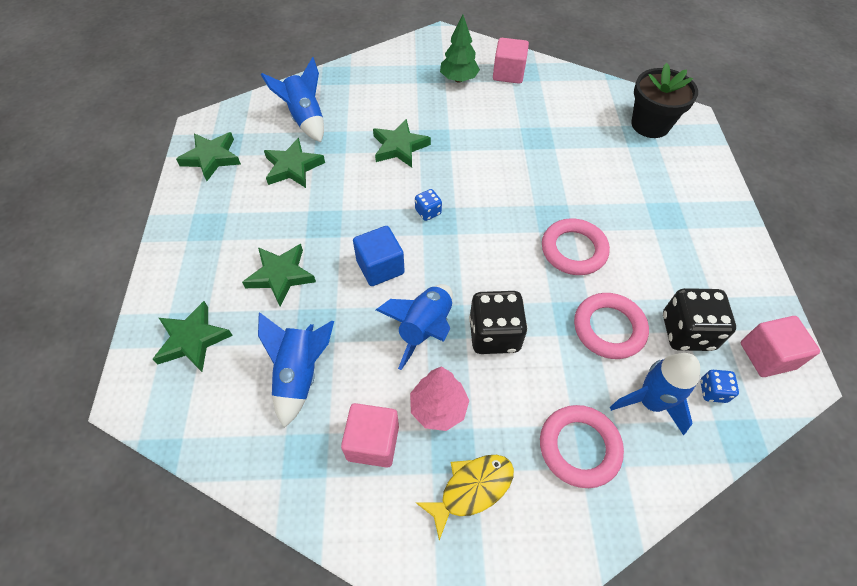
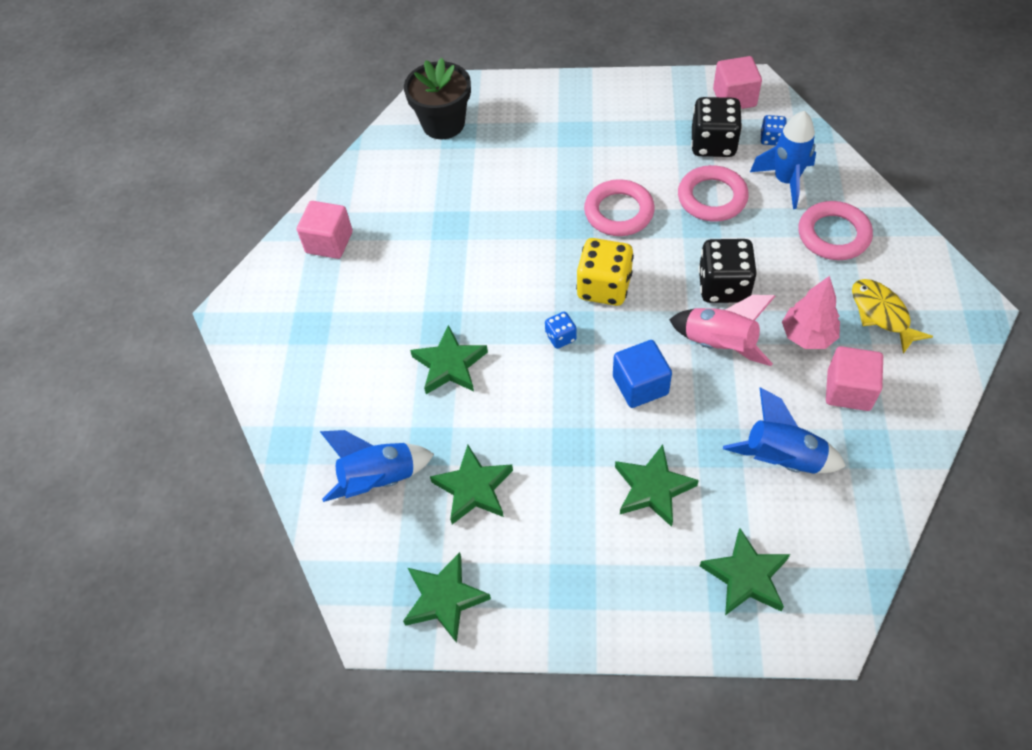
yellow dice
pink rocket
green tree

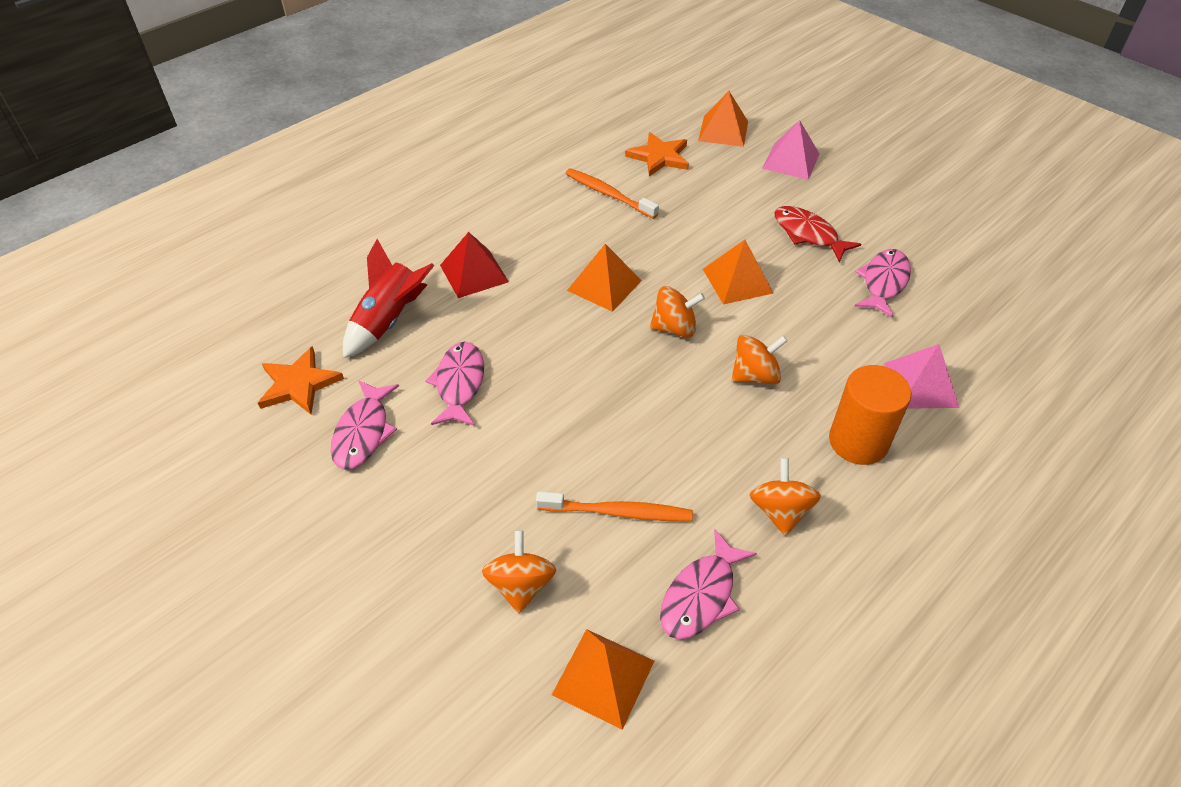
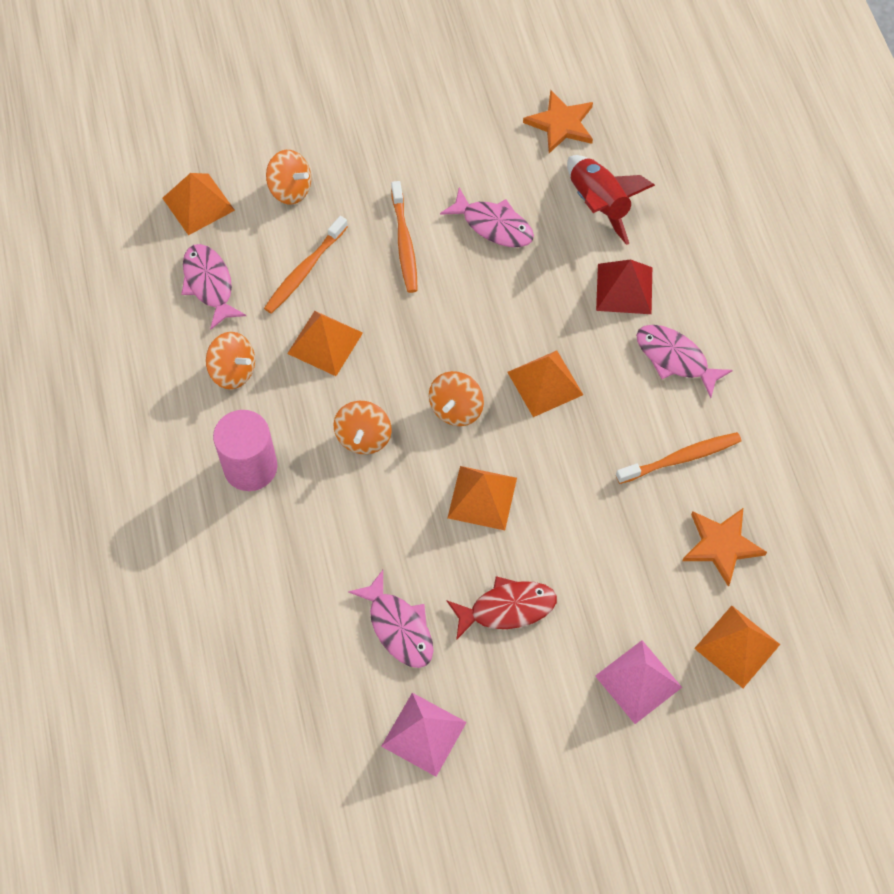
pink cylinder
orange pyramid (2nd from left)
pink pyramid (1st from left)
orange toothbrush (2nd from left)
pink fish (4th from left)

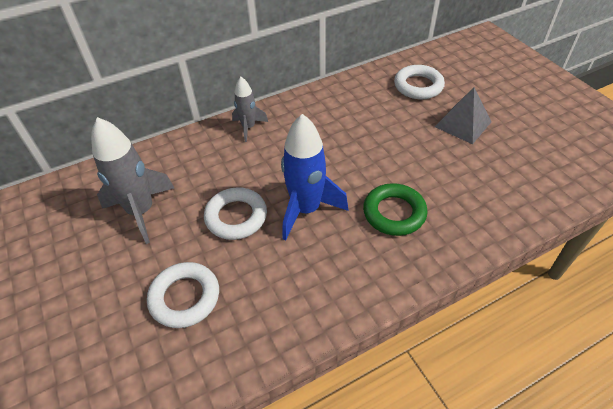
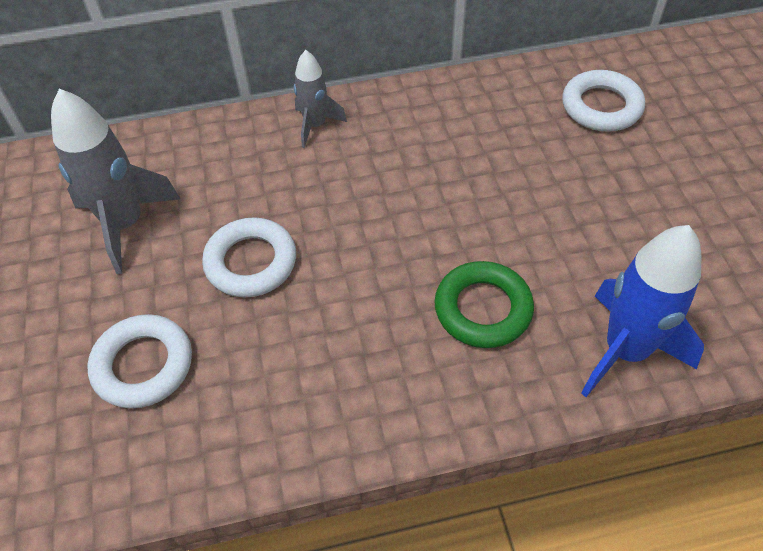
blue rocket
grey pyramid

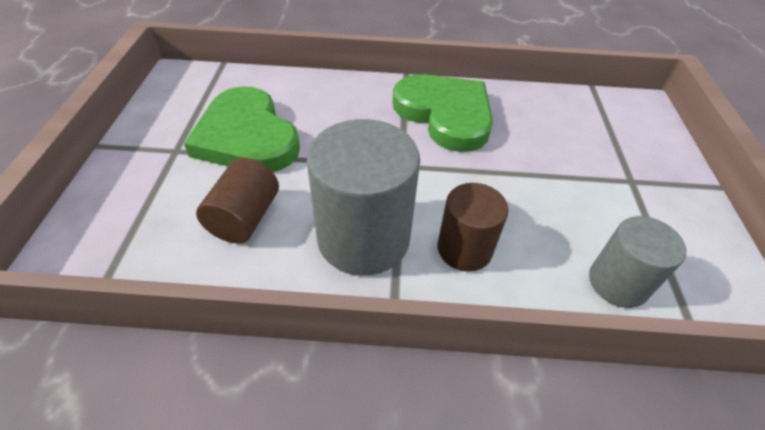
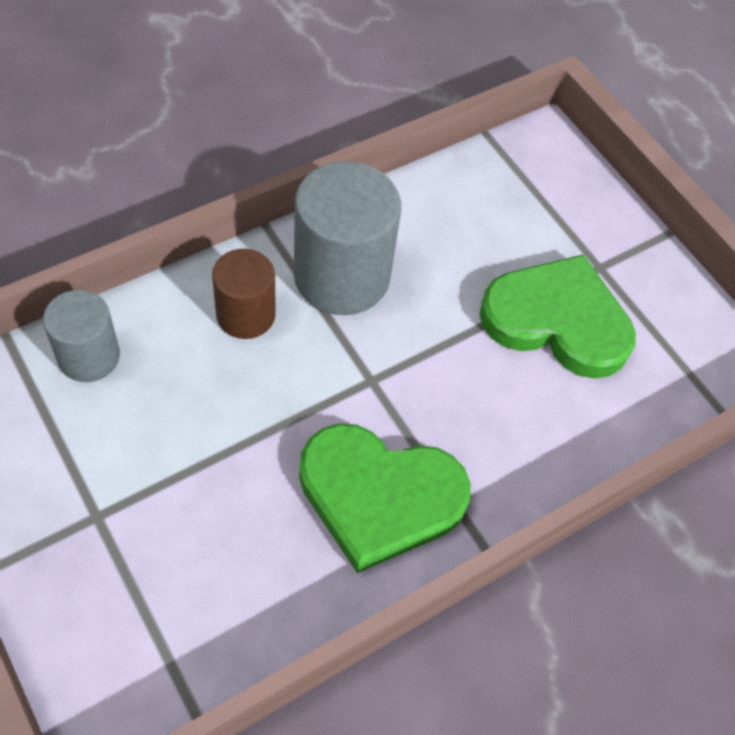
brown cylinder (1st from left in the first image)

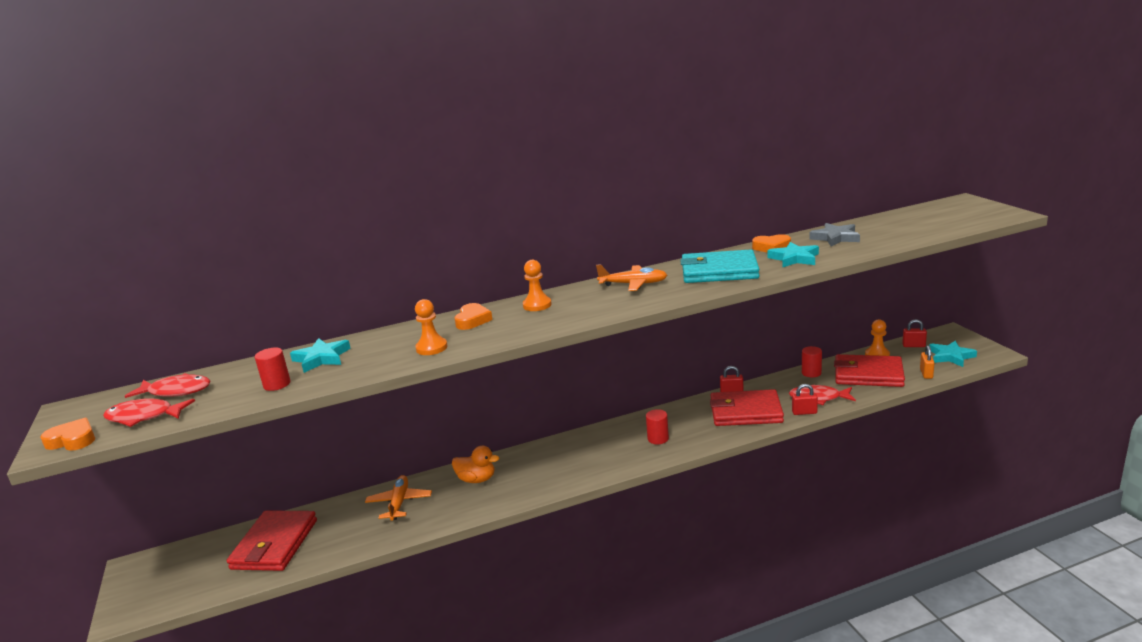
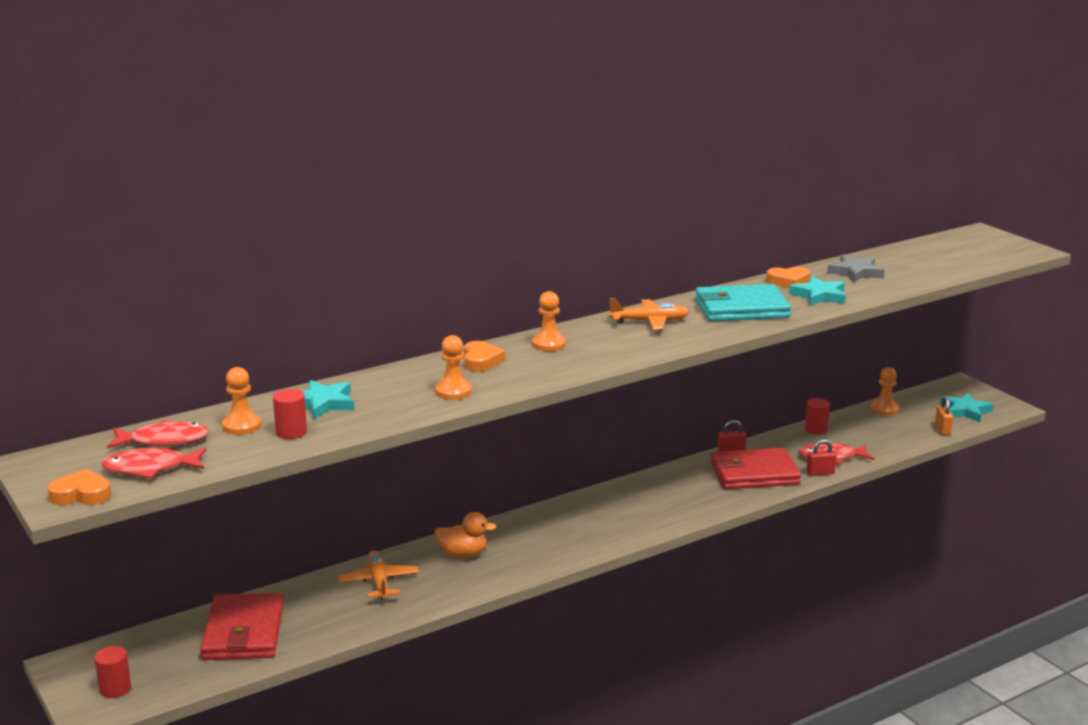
red cylinder (1st from left)
orange pawn (1st from left)
red wallet (3rd from left in the first image)
red padlock (3rd from left in the first image)

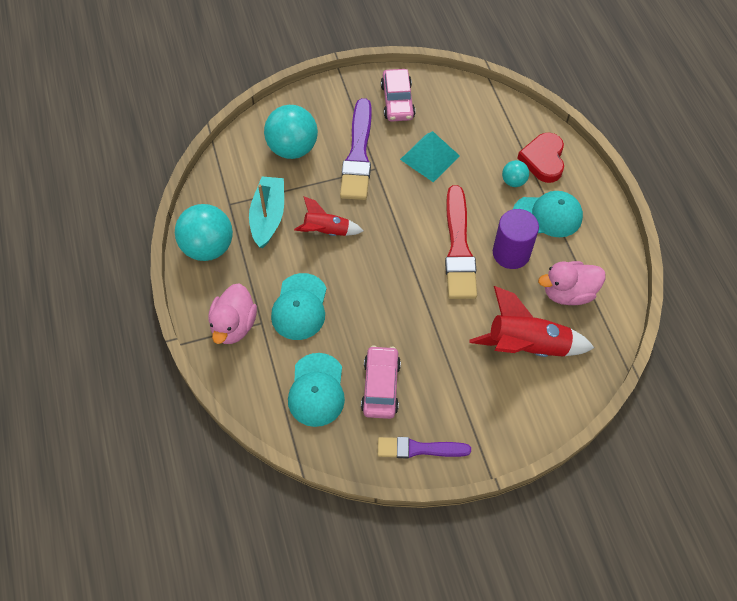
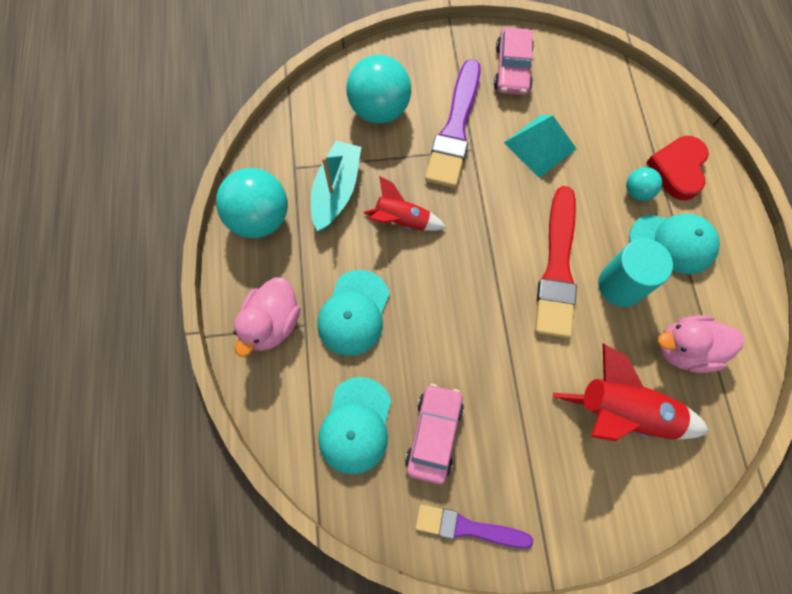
turquoise cylinder

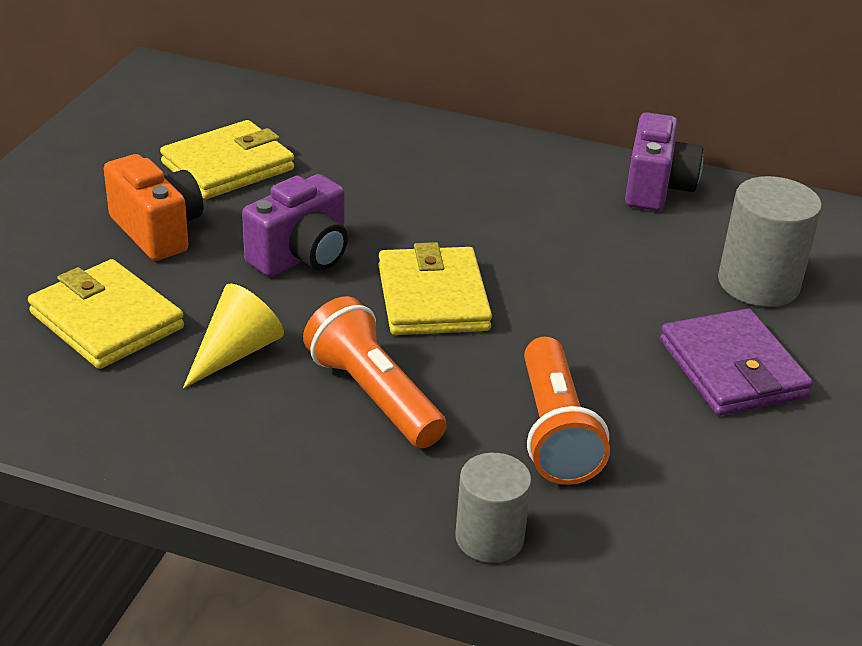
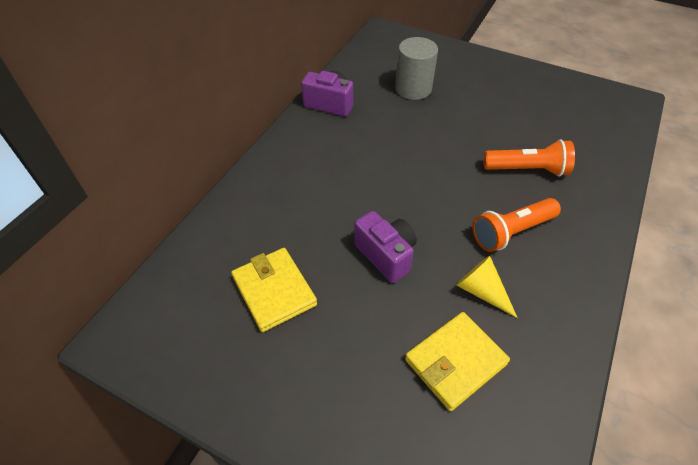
orange camera
yellow wallet (3rd from left in the first image)
grey cylinder (1st from left in the first image)
purple wallet

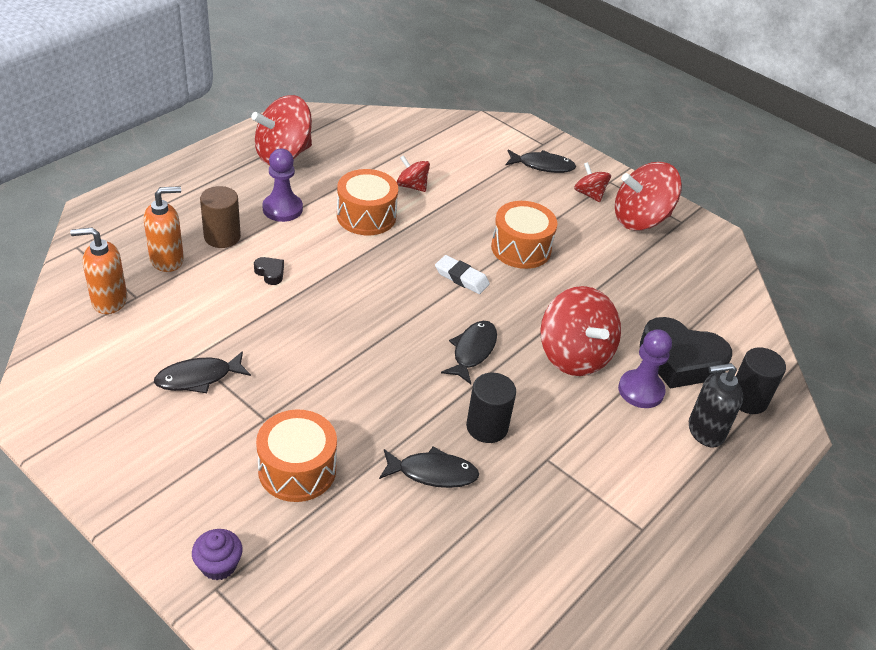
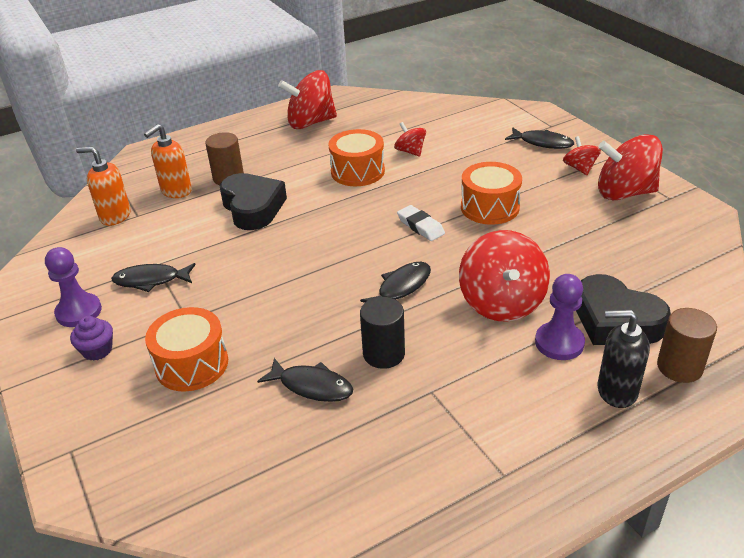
purple pawn (1st from left)
purple cupcake
orange soap dispenser (2nd from left)
black heart (1st from left)
brown cylinder (2nd from left)

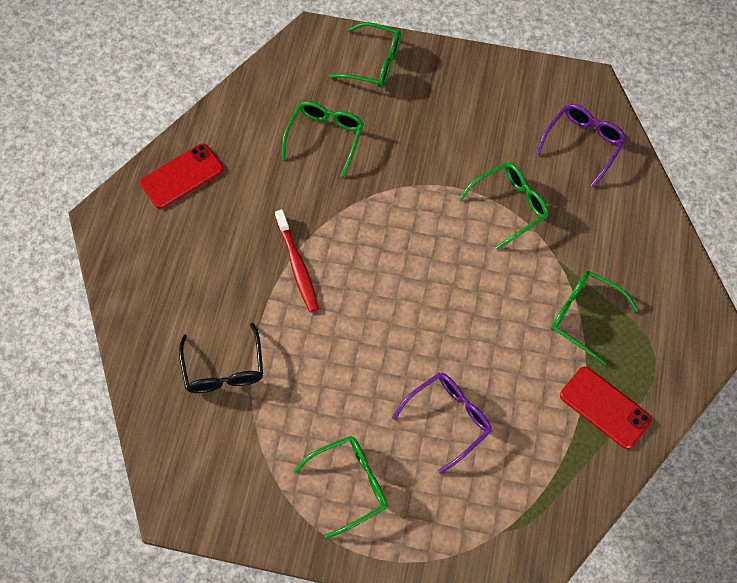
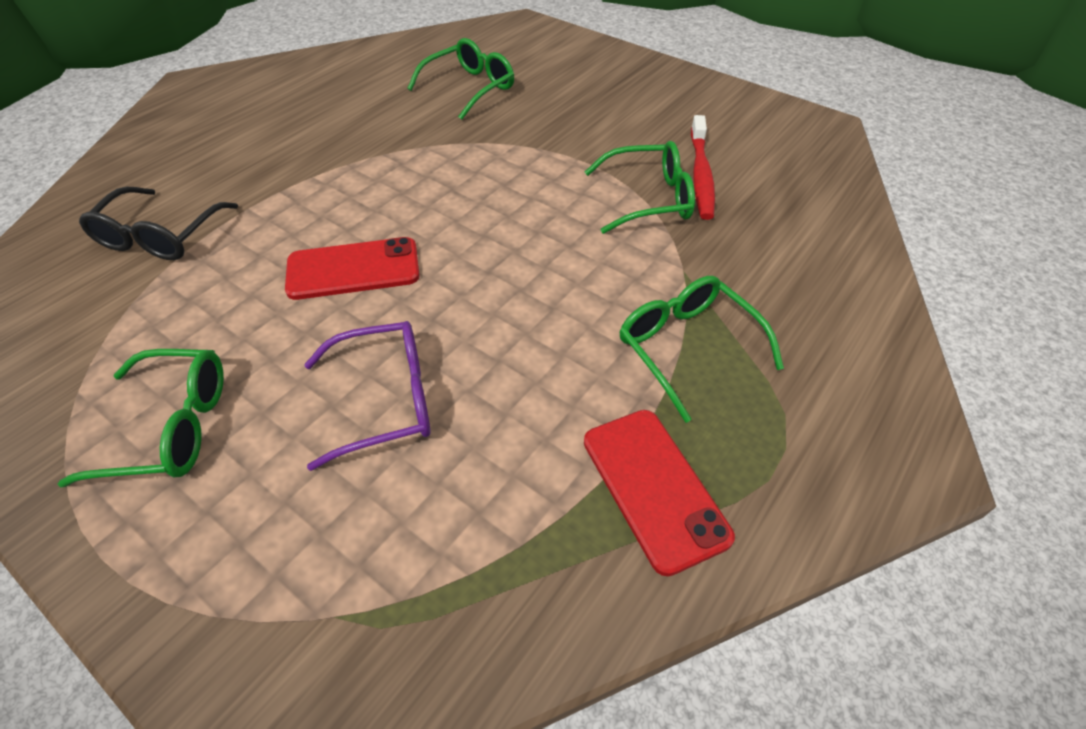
red phone (1st from left)
red toothbrush
green glasses (3rd from left in the first image)
purple glasses (2nd from left in the first image)

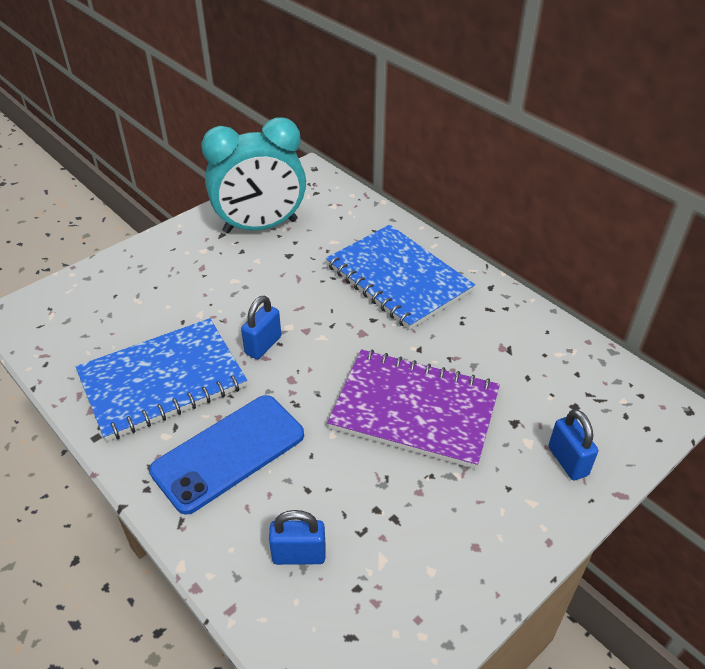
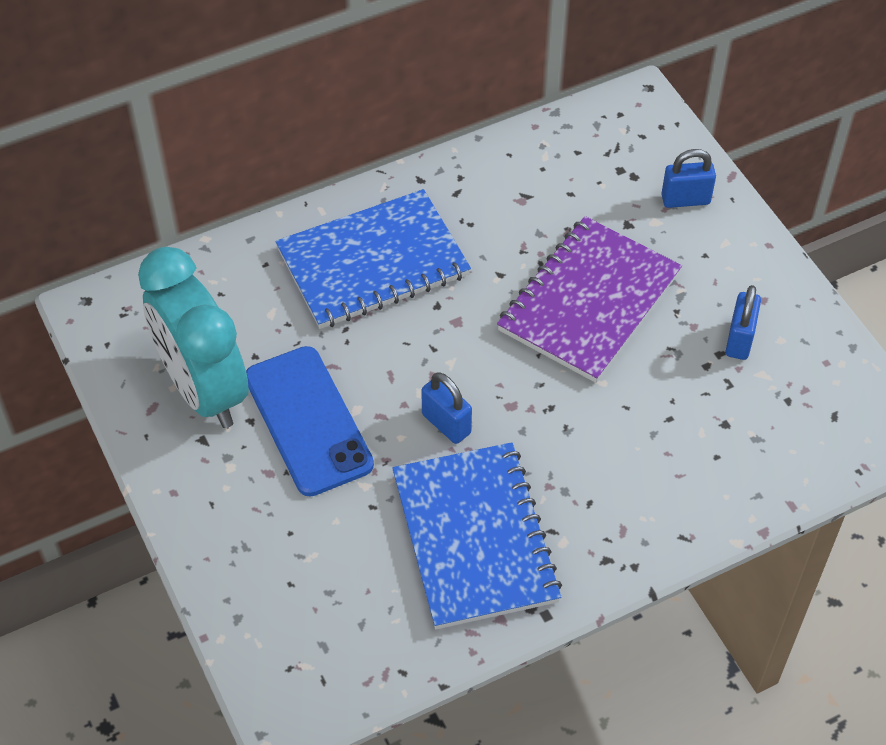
turquoise clock
blue phone
blue padlock (3rd from left)

